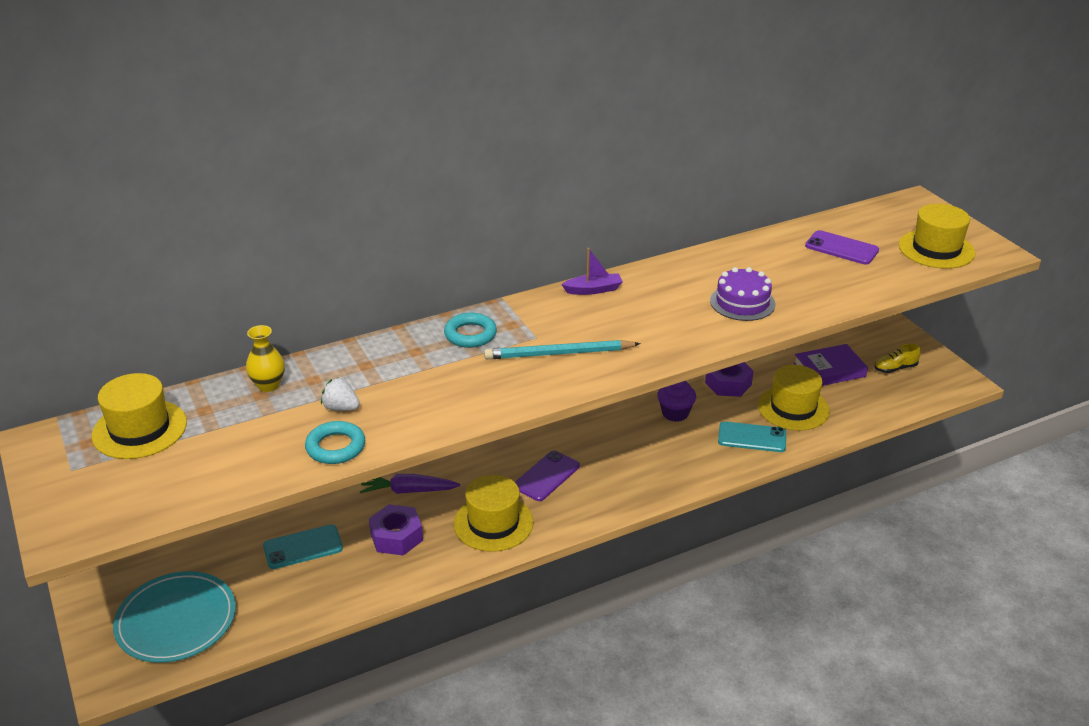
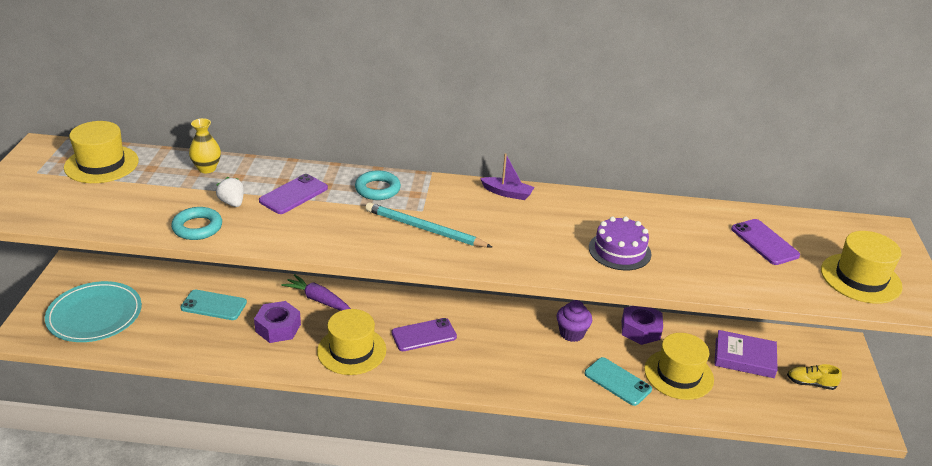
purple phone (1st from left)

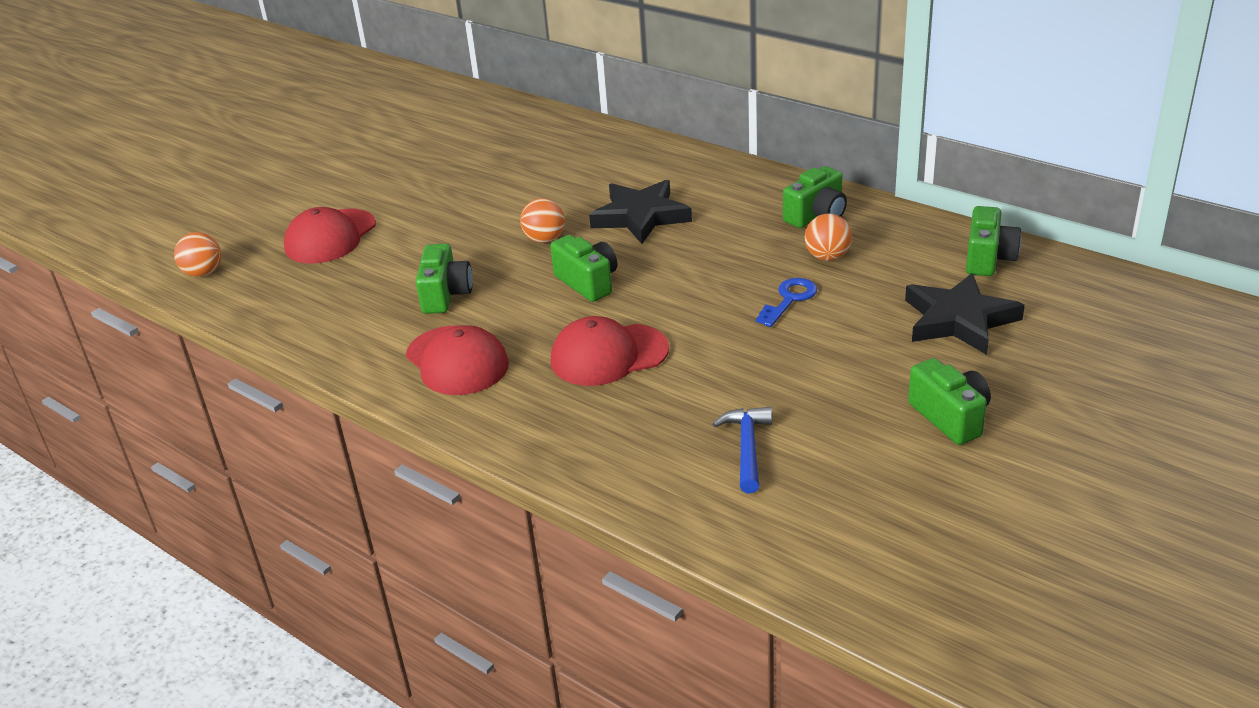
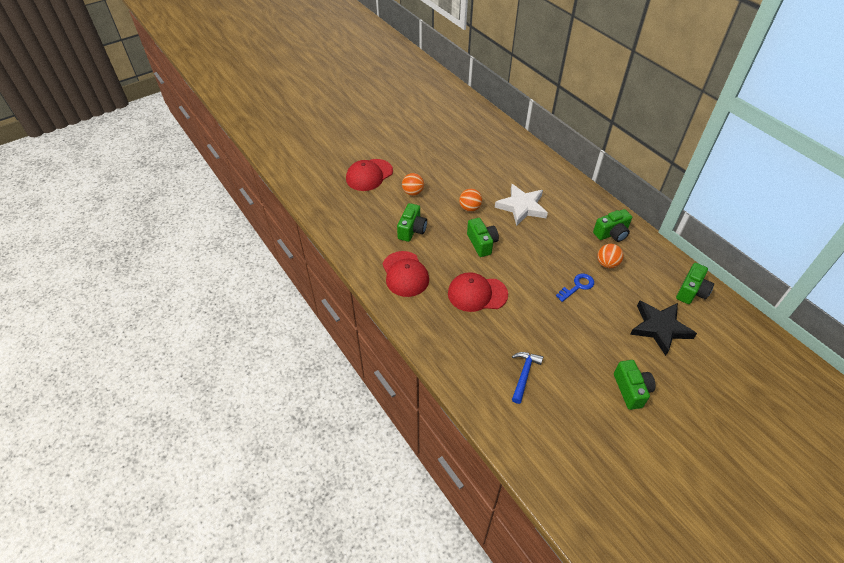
orange ball (1st from left)
white star

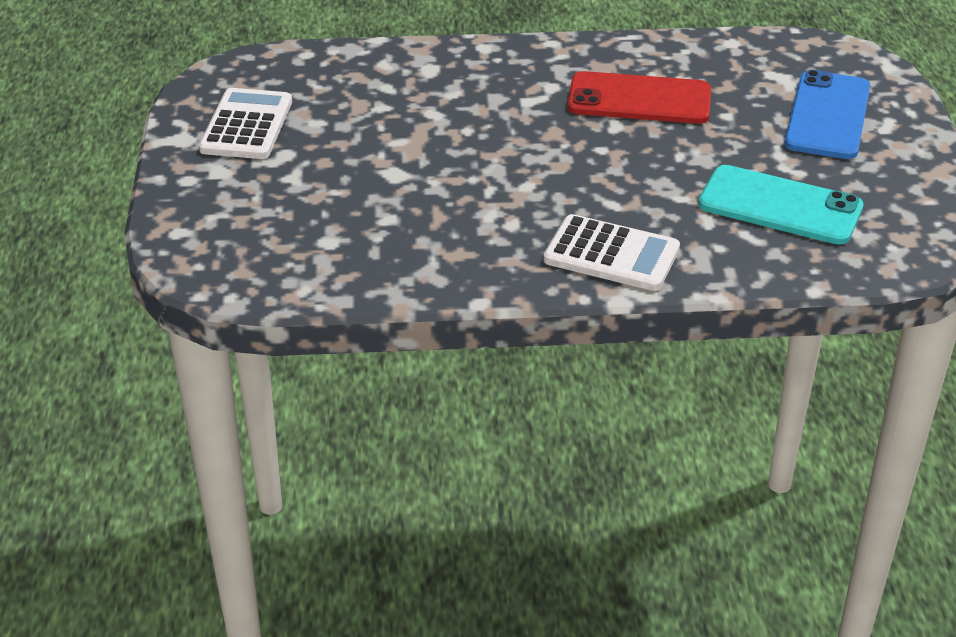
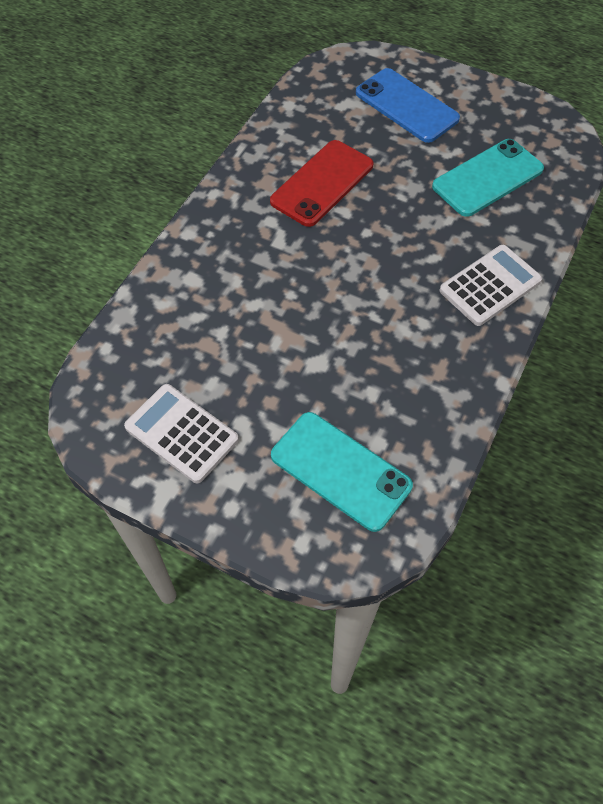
turquoise phone (1st from left)

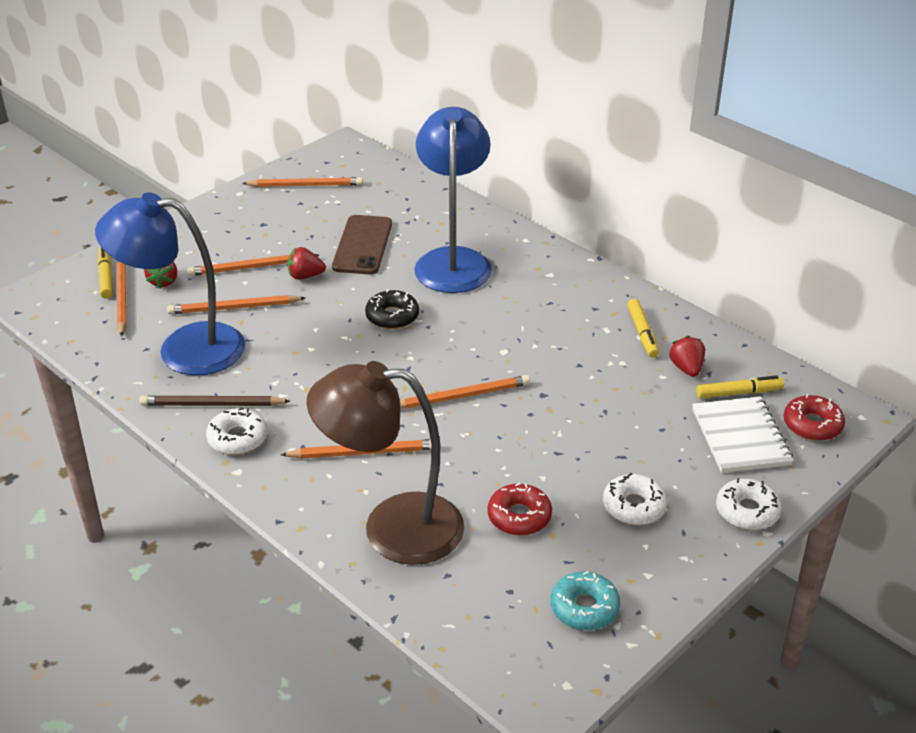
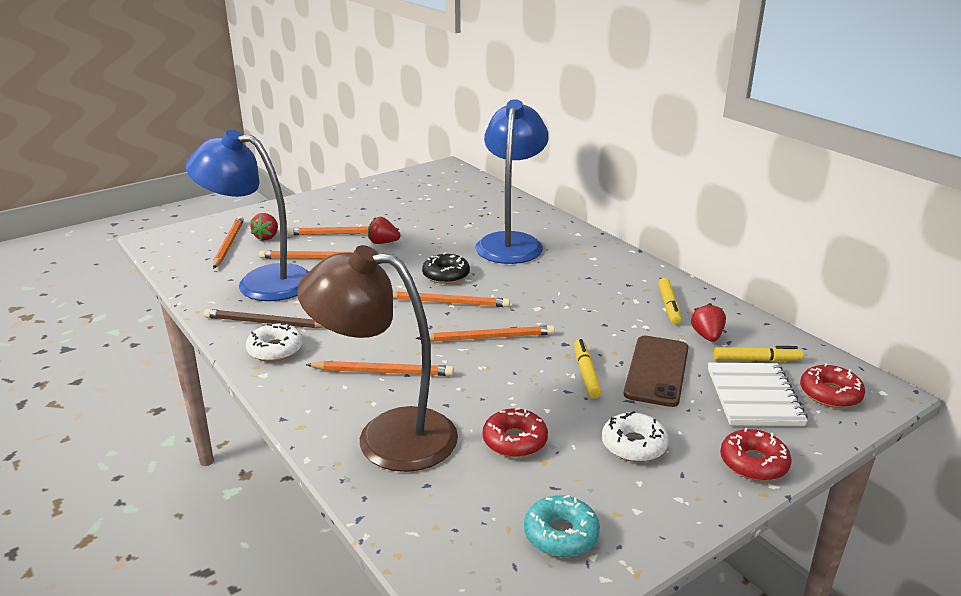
orange pencil (5th from left)
yellow marker (1st from left)
brown phone
red donut (2nd from left)

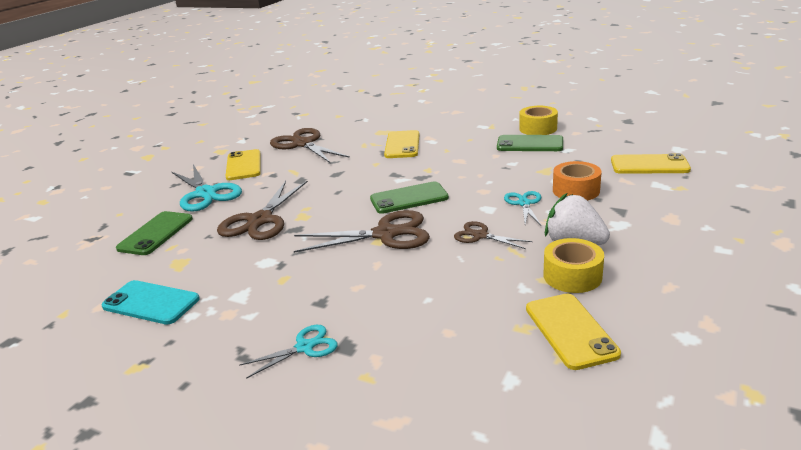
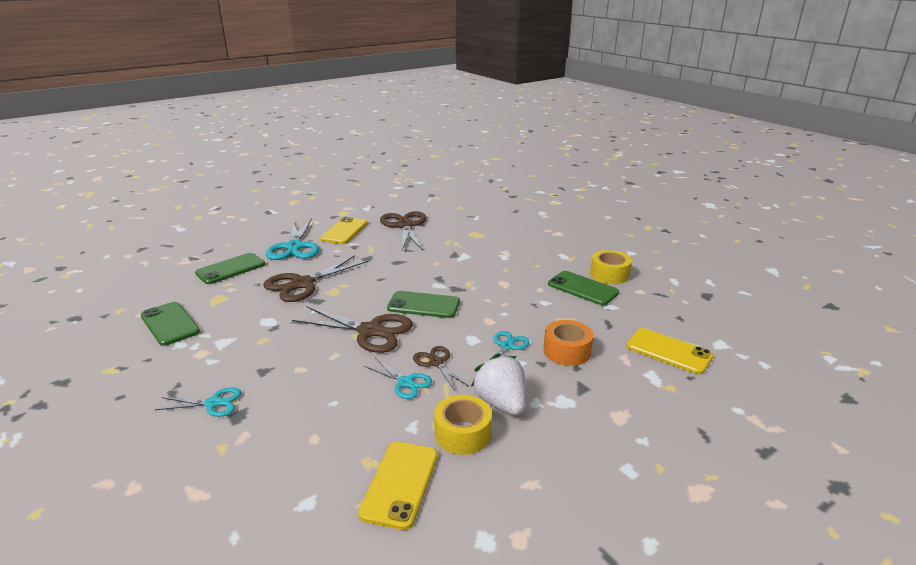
green phone (1st from left)
turquoise scissors (3rd from left)
yellow phone (2nd from left in the first image)

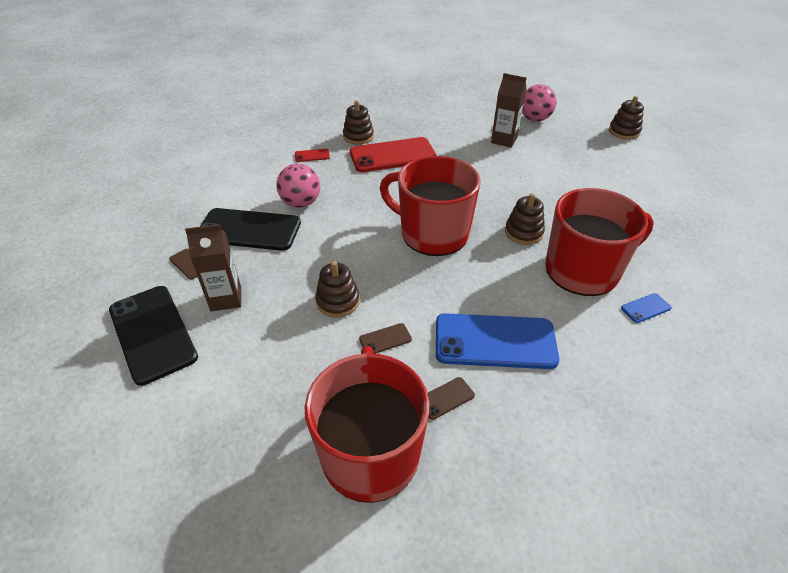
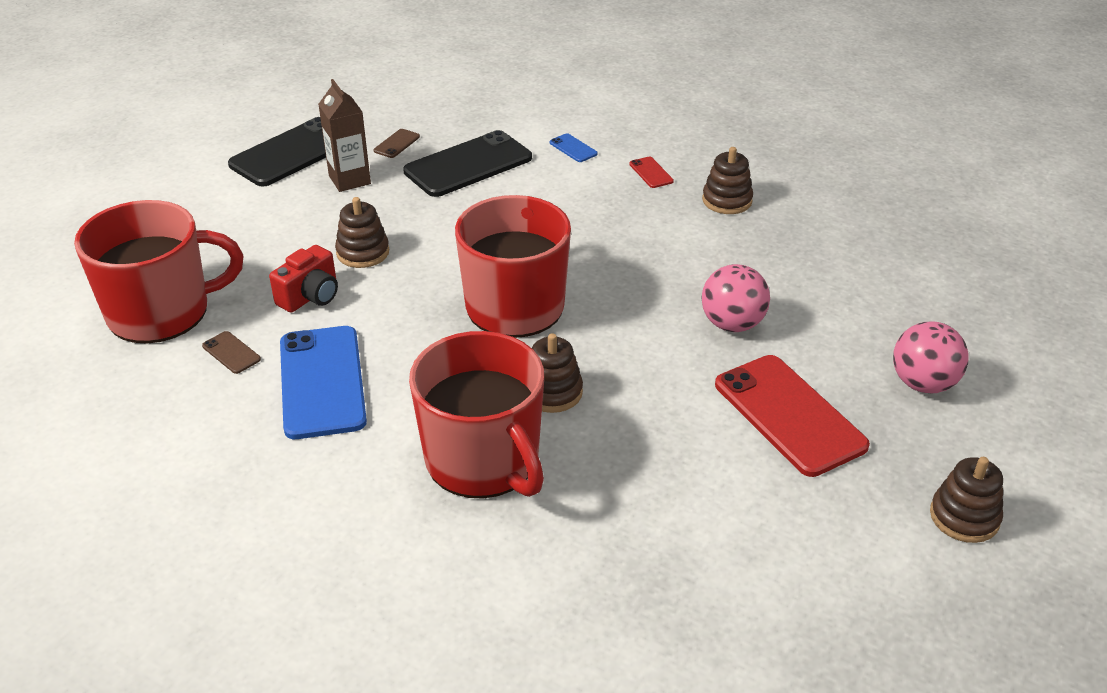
red camera
black phone (2nd from left)
blue phone (2nd from left)
pink ball (1st from left)
red phone (2nd from left)
brown carton (2nd from left in the first image)

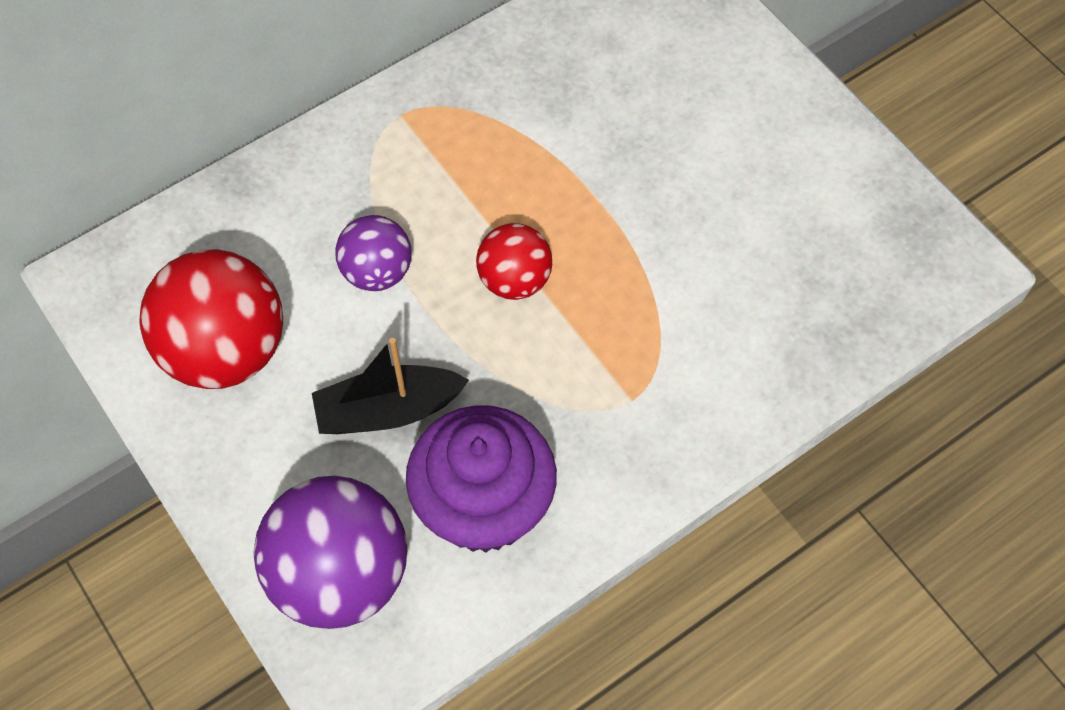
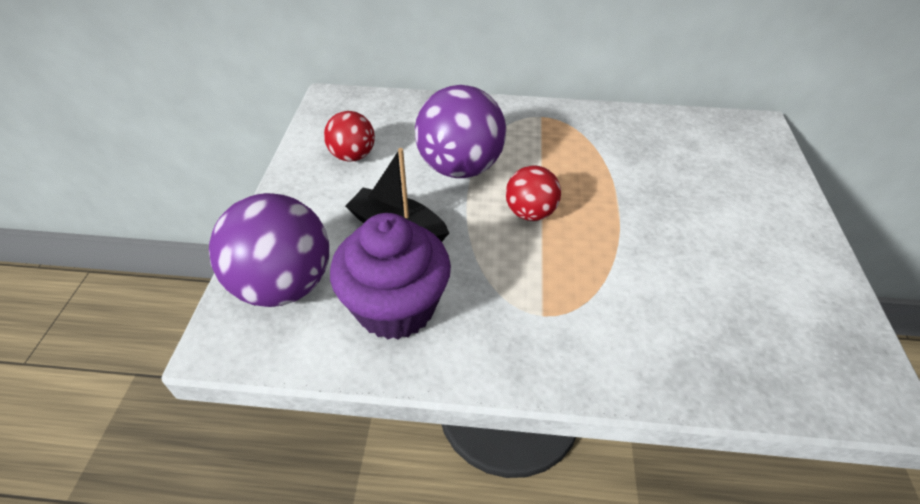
red ball (1st from left)
purple ball (2nd from left)

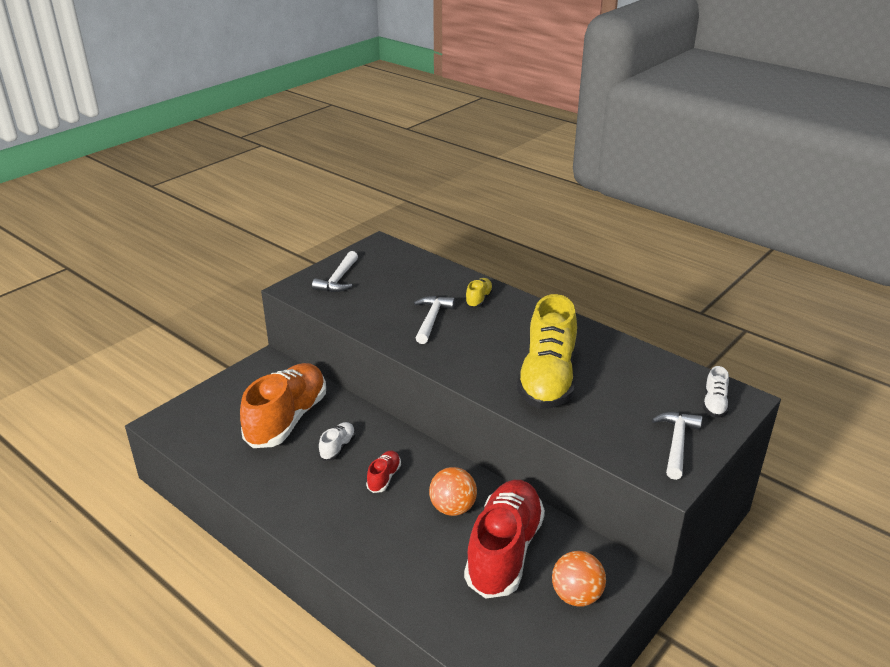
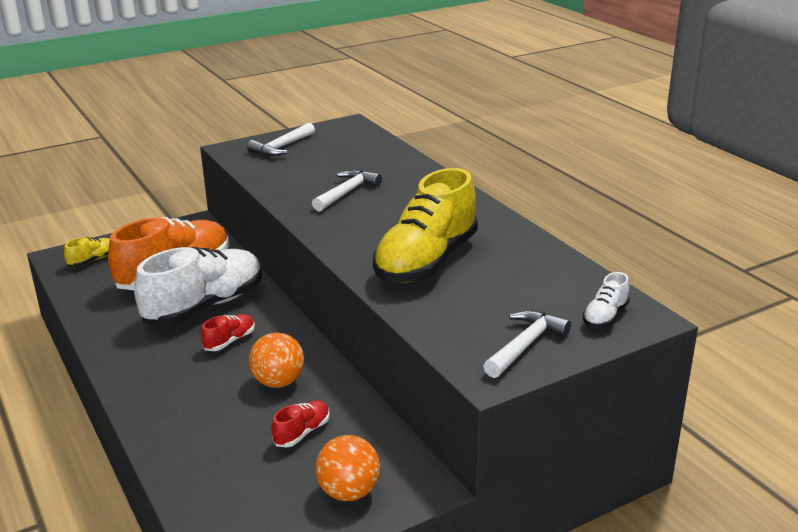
yellow shoe (1st from left)
white shoe (1st from left)
red shoe (2nd from left)

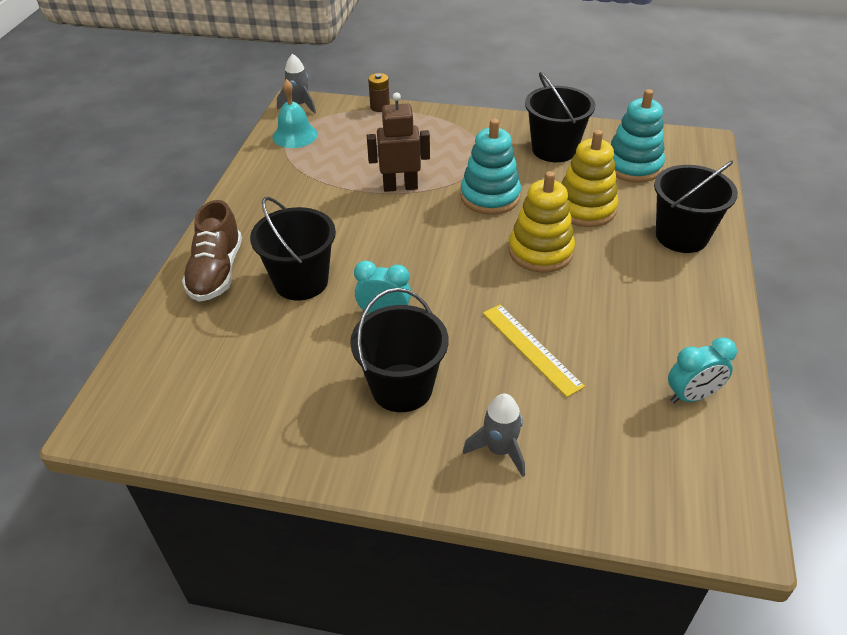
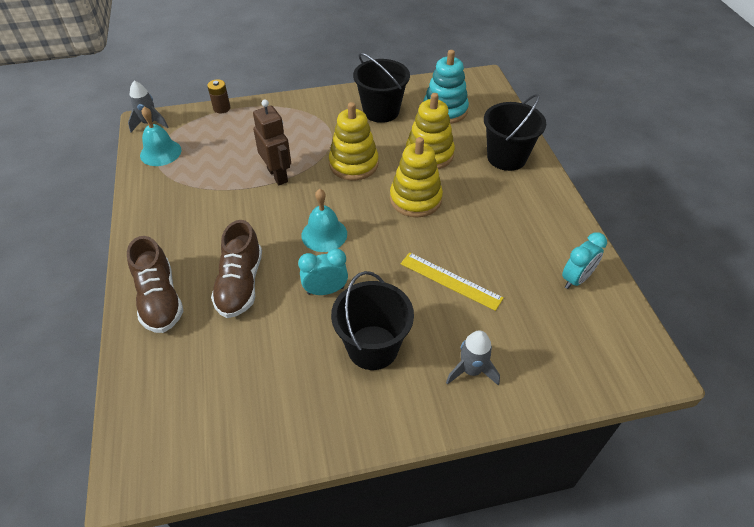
brown shoe (2nd from left)
brown robot
turquoise bell (2nd from left)
yellow stacking toy (1st from left)

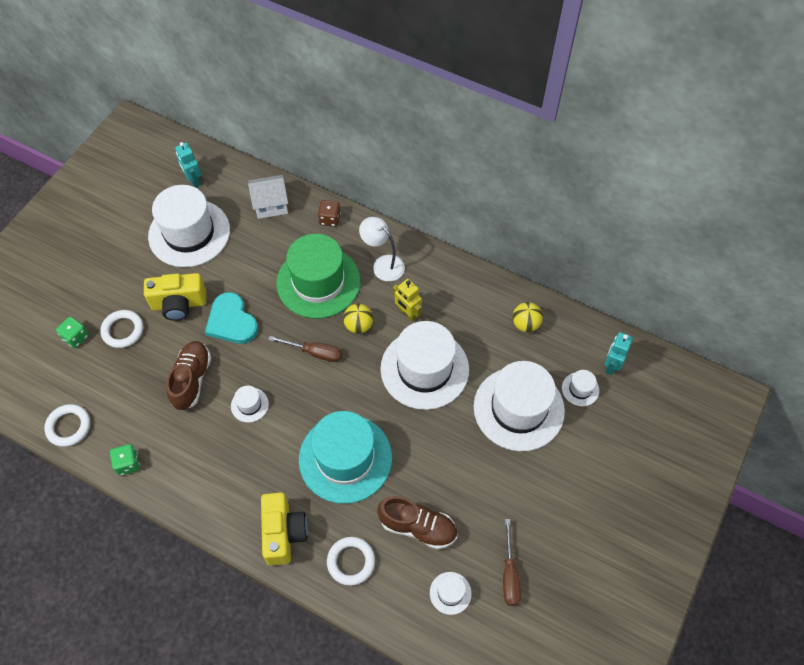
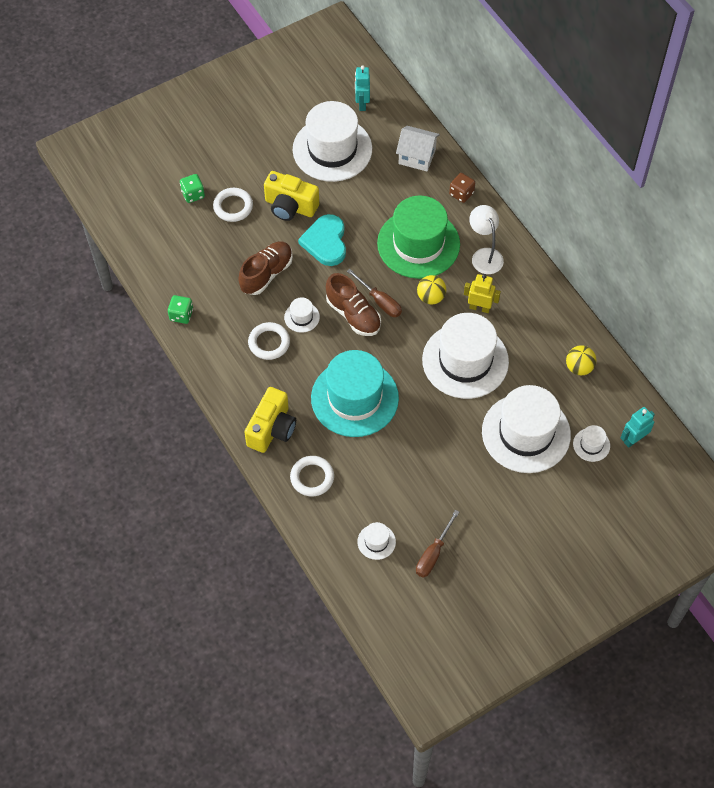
white ring (2nd from left)
brown shoe (2nd from left)
yellow robot

